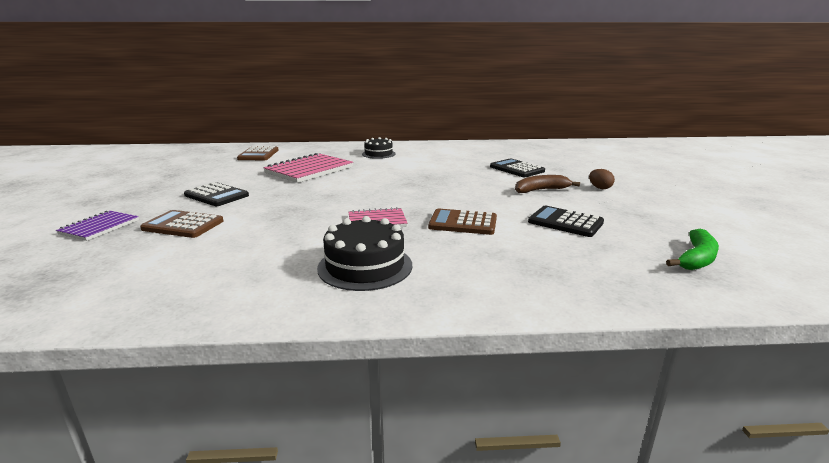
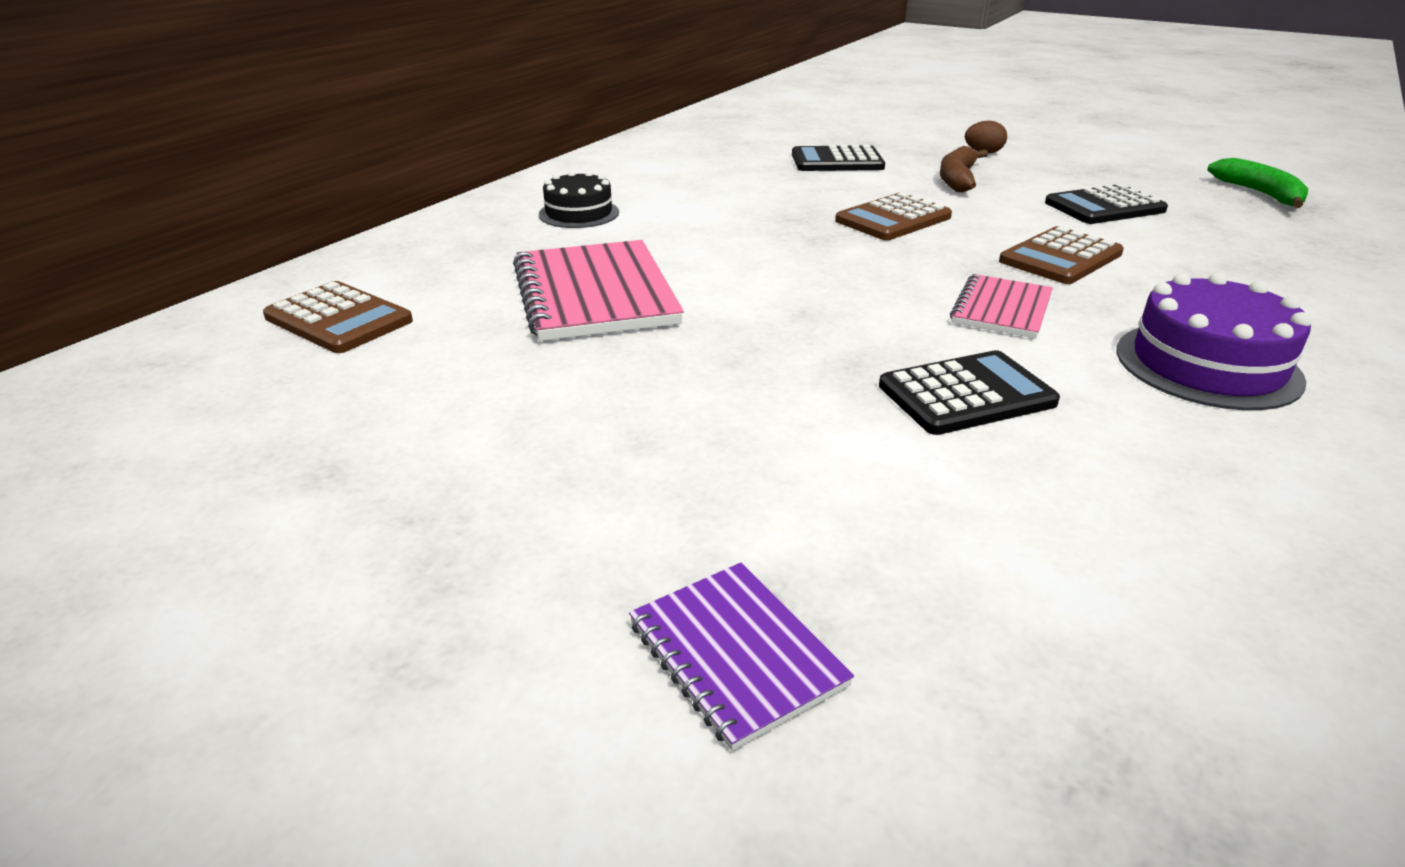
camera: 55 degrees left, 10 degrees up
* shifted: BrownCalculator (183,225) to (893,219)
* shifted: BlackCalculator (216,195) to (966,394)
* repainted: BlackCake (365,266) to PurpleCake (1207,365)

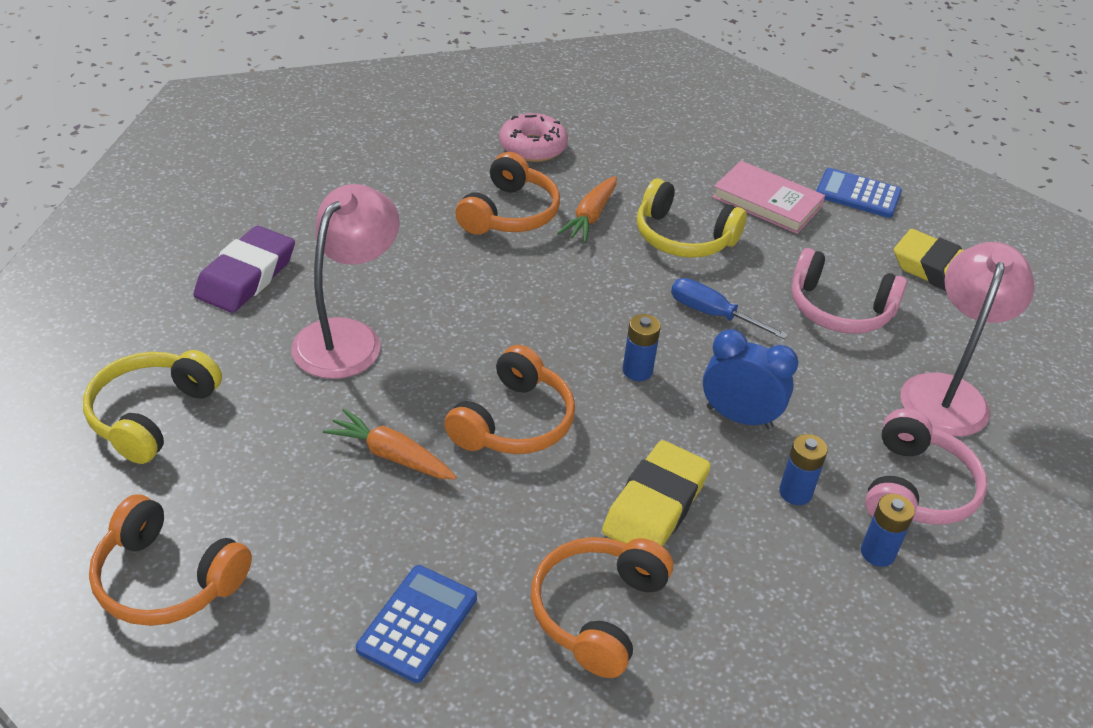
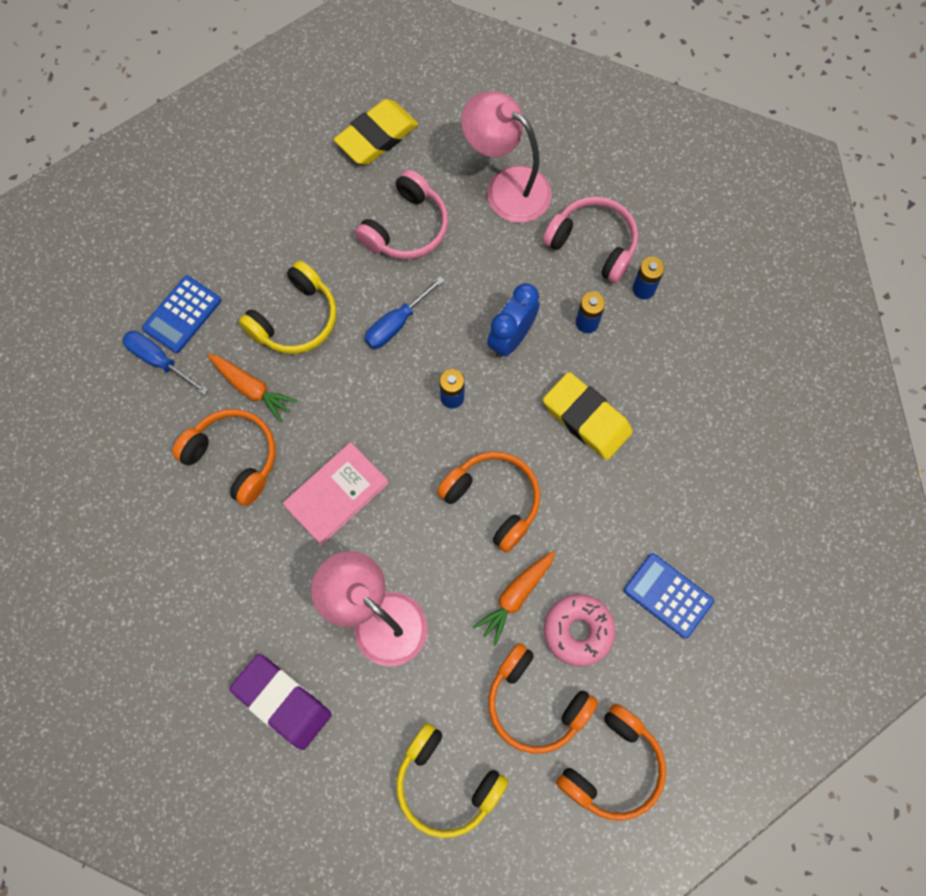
camera: 75 degrees left, 30 degrees up
* new: BlueScrewdriver (159,361)
* shifted: BlueCalculator (858,194) to (182,314)
* shifted: PinkBook (767,202) to (336,494)
* shifted: OrangeHeadphones (597,612) to (535,703)
* shifted: PinkDonut (533,147) to (578,631)

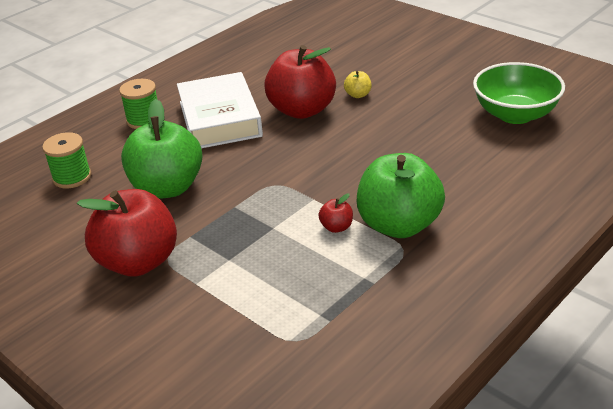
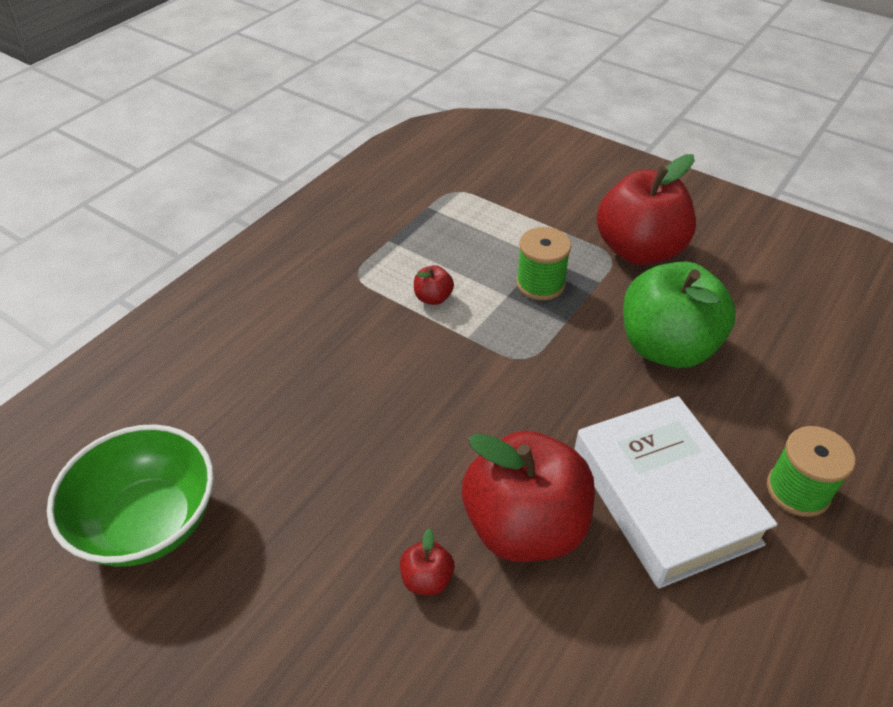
camera: 170 degrees right, 10 degrees up
* repainted: YellowApple (358,95) to RedApple (427,579)
* shifted: GreenSpool (72,177) to (540,284)
* gone: GreenApple (399,225)

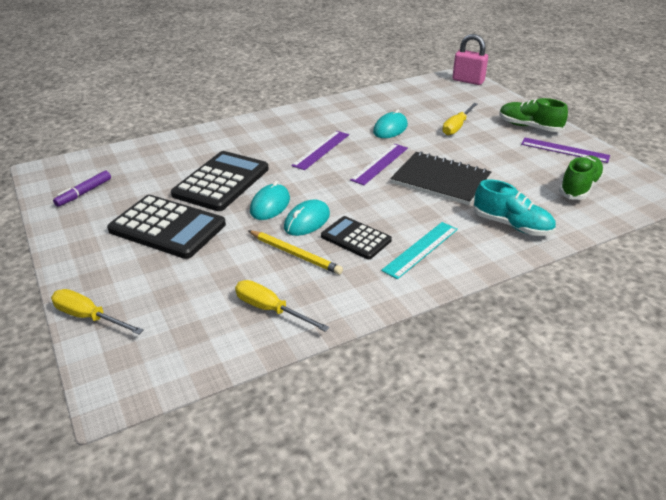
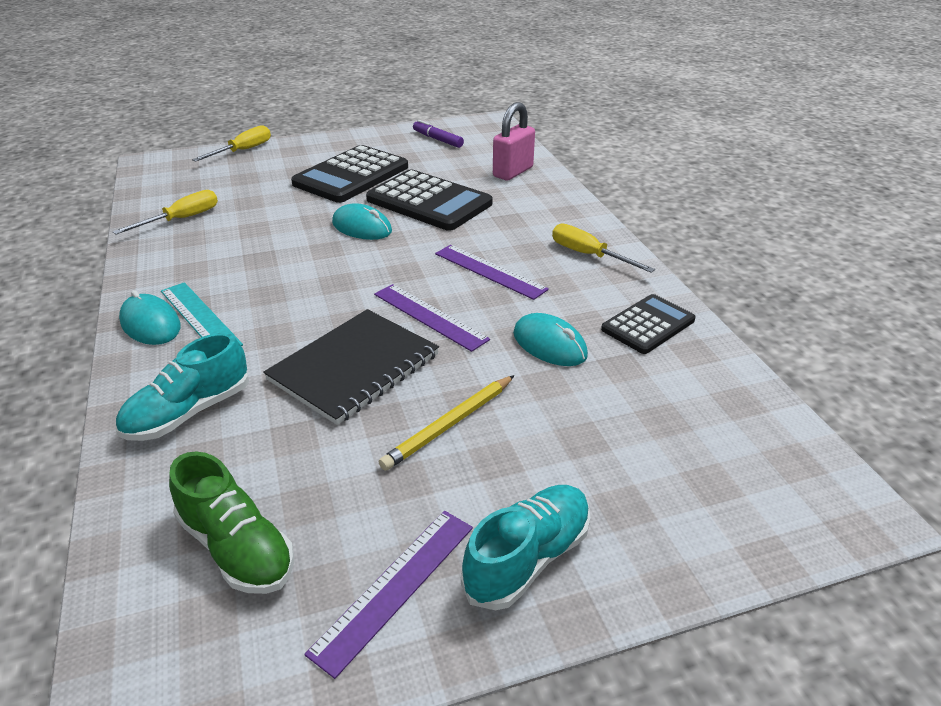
camera: 100 degrees right, 0 degrees up
* shifted: TurquoiseMouse (307,221) to (150,324)
* shifted: YellowPencil (295,254) to (449,424)
* repainted: GreenShoe (529,127) to TurquoiseShoe (528,558)
* shifted: PinkPadlock (468,81) to (513,172)
* shifted: YellowScrewdriver (457,127) to (588,255)
* shifted: BlackCalculator (356,238) to (648,325)

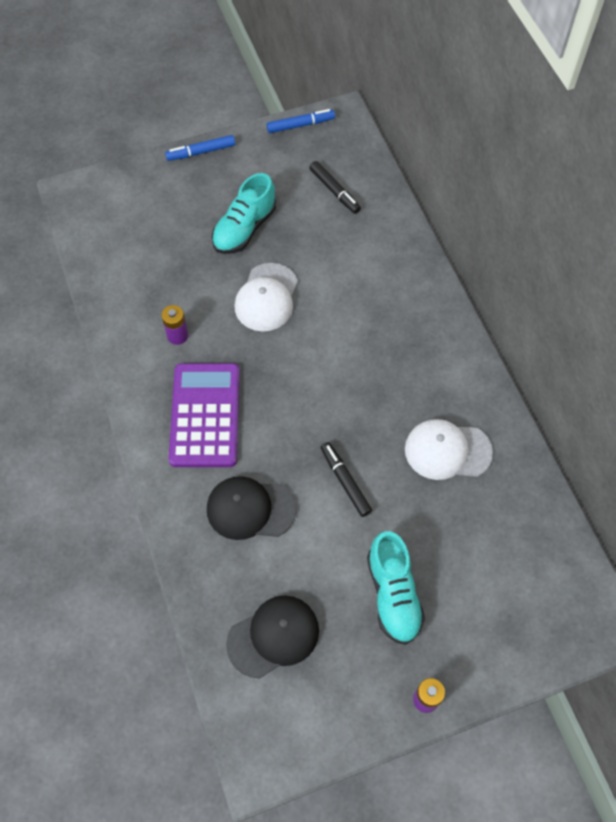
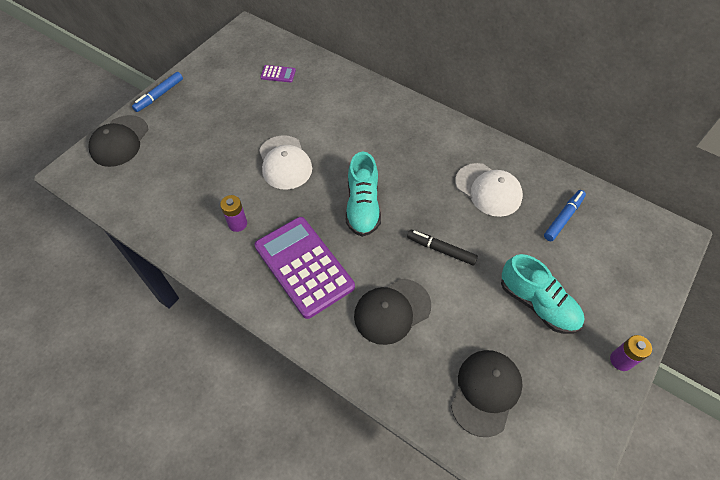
camera: 35 degrees left, 5 degrees down
* new: BlackCap (119,141)
* swapped: BlackMarker (334,191) to PurpleCalculator (278,74)
* shifted: TurquoiseShoe (244,228) to (362,206)
* rotated: WhiteCap (447,451) = (488,190) 105 degrees counterclockwise
* shifted: BlueMarker (300,125) to (563,218)

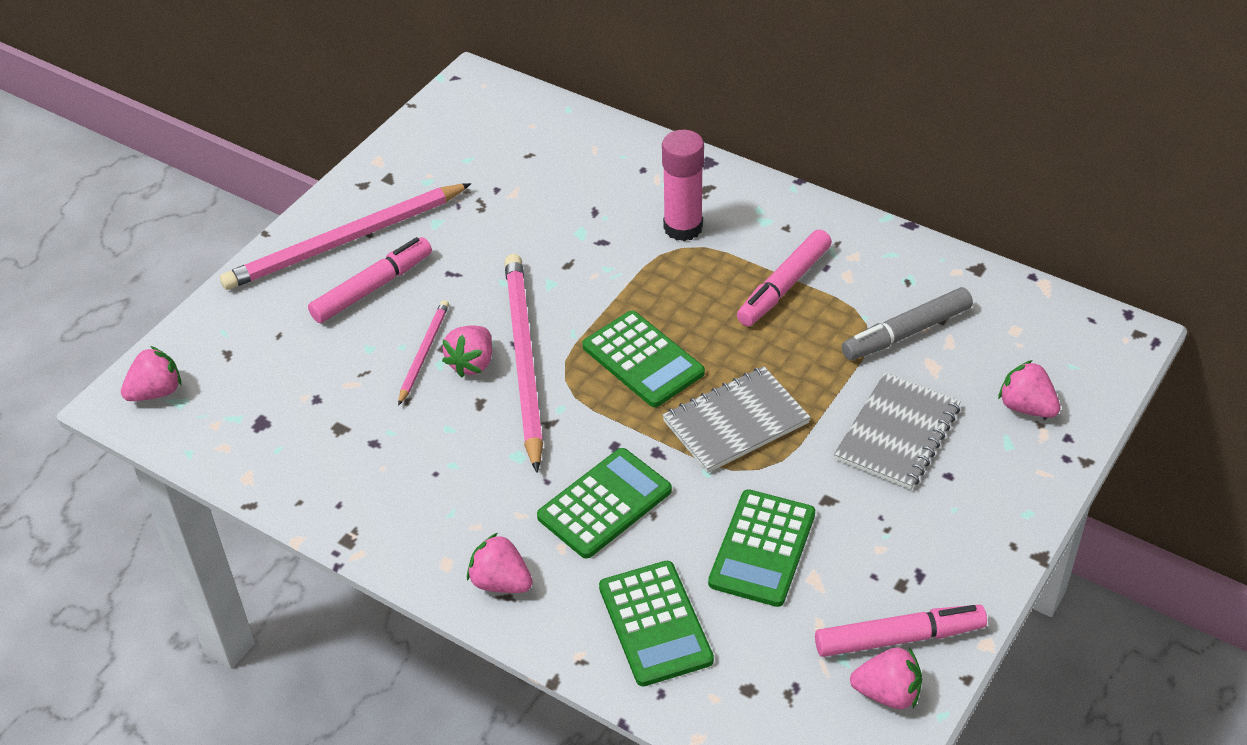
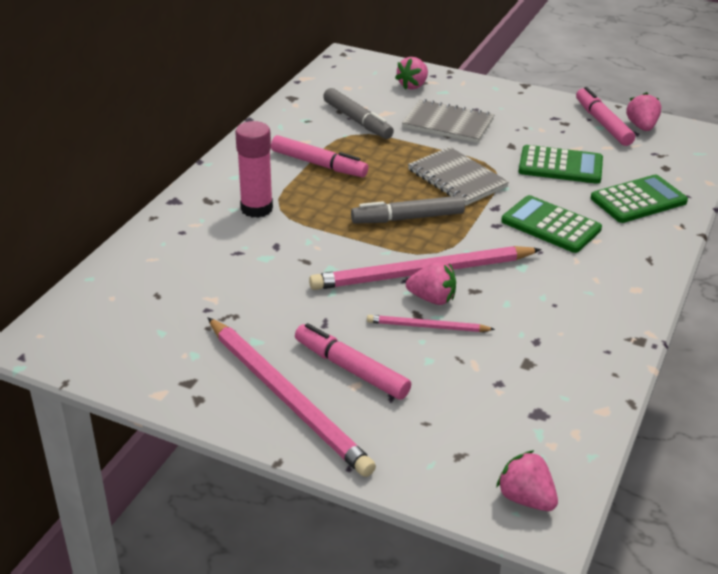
camera: 100 degrees left, 10 degrees down
* swapped: GreenCalculator (643,360) to GreyMarker (408,218)
* gone: PinkStrawberry (501,582)

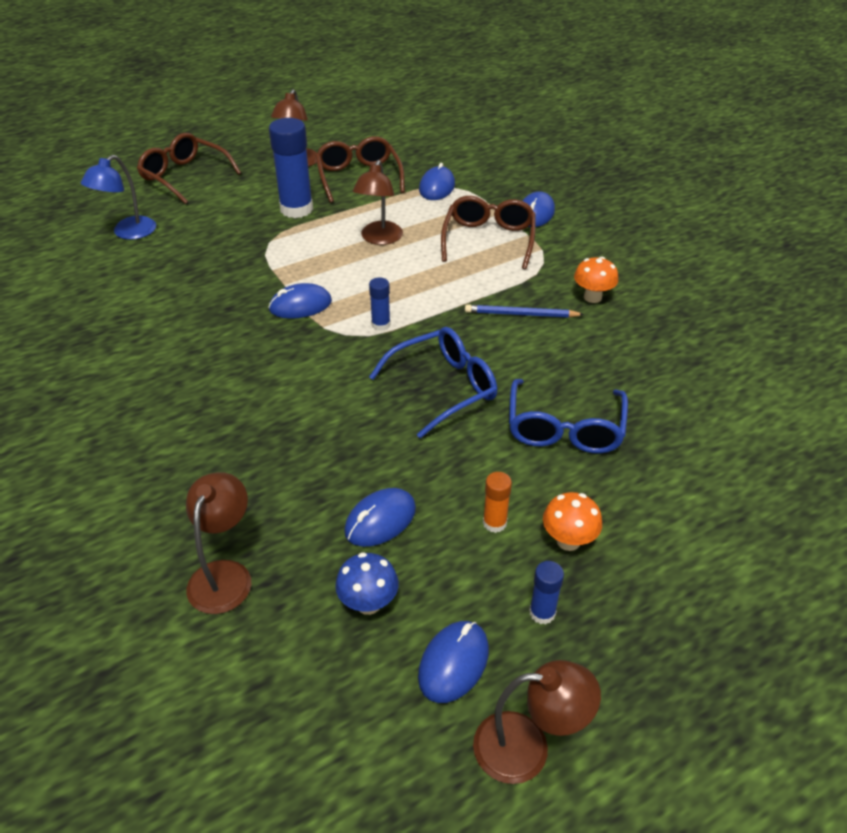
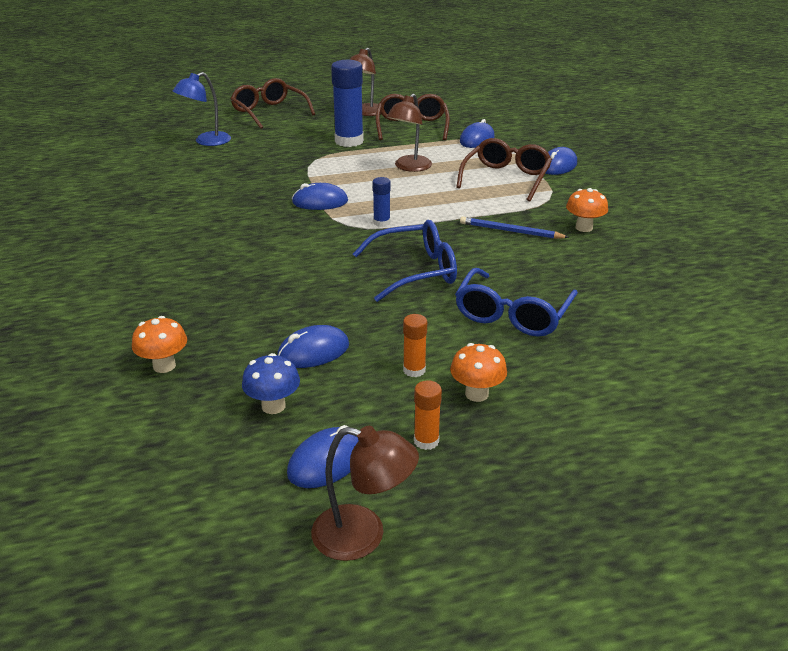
camera: 15 degrees right, 10 degrees down
* swapped: BrownLamp (224,575) to OrangeMushroom (164,366)
* repainted: BlueGlueStick (542,613) to OrangeGlueStick (426,441)

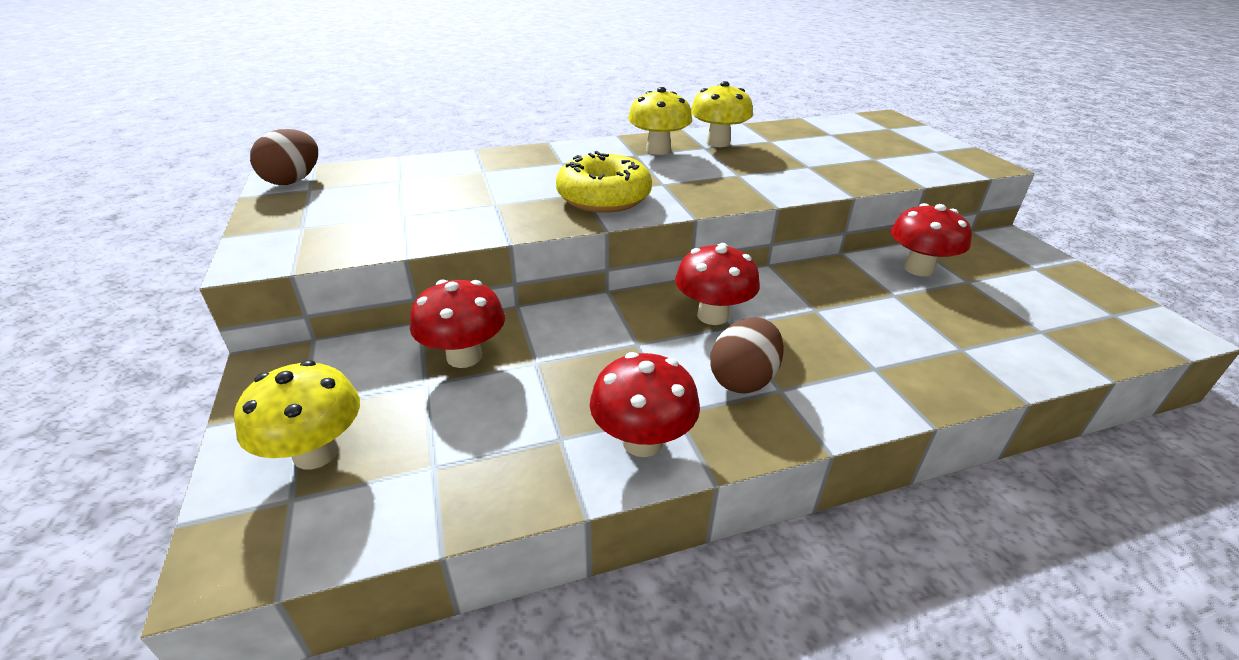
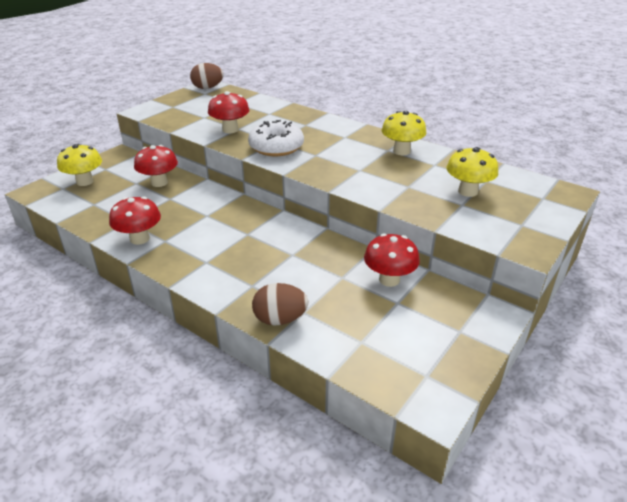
camera: 55 degrees right, 0 degrees up
* shifted: RedMushroom (712,315) to (230,130)
* repainted: YellowDonut (604,197) to WhiteDonut (276,147)
* shifted: BrownEgg (743,379) to (280,319)
* shifted: YellowMushroom (658,150) to (468,191)

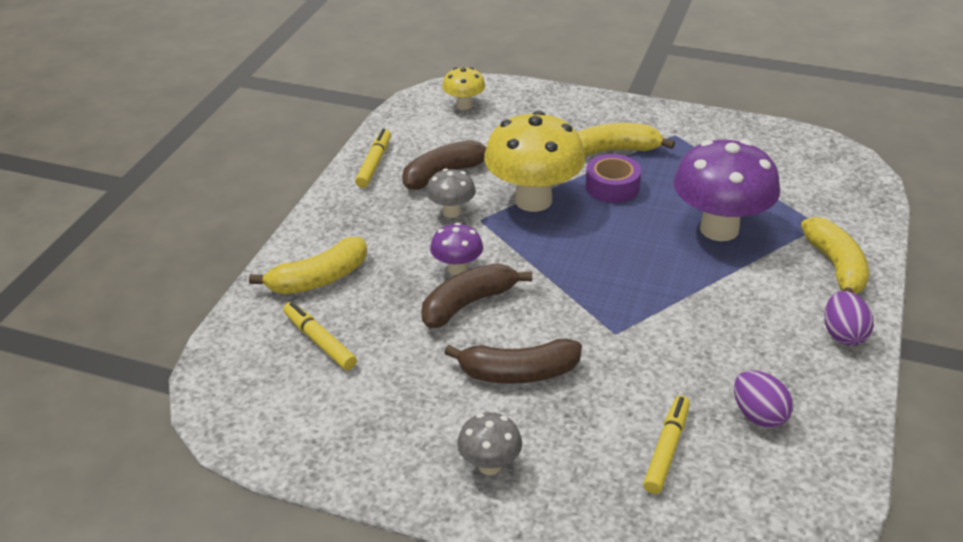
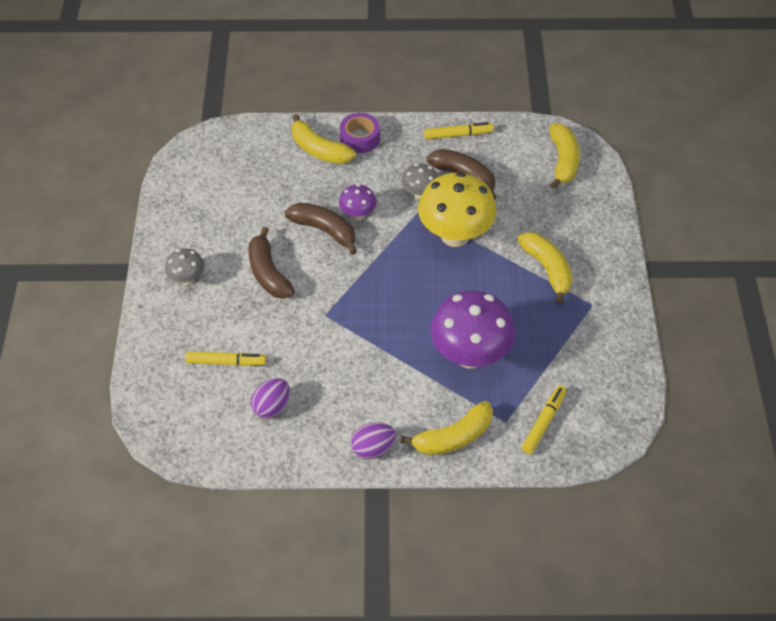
camera: 70 degrees right, 15 degrees up
* shifted: PurpleTape (612,187) to (360,138)
* shifted: YellowMarker (319,341) to (543,422)
* swapped: YellowMushroom (464,105) to YellowBanana (563,161)

